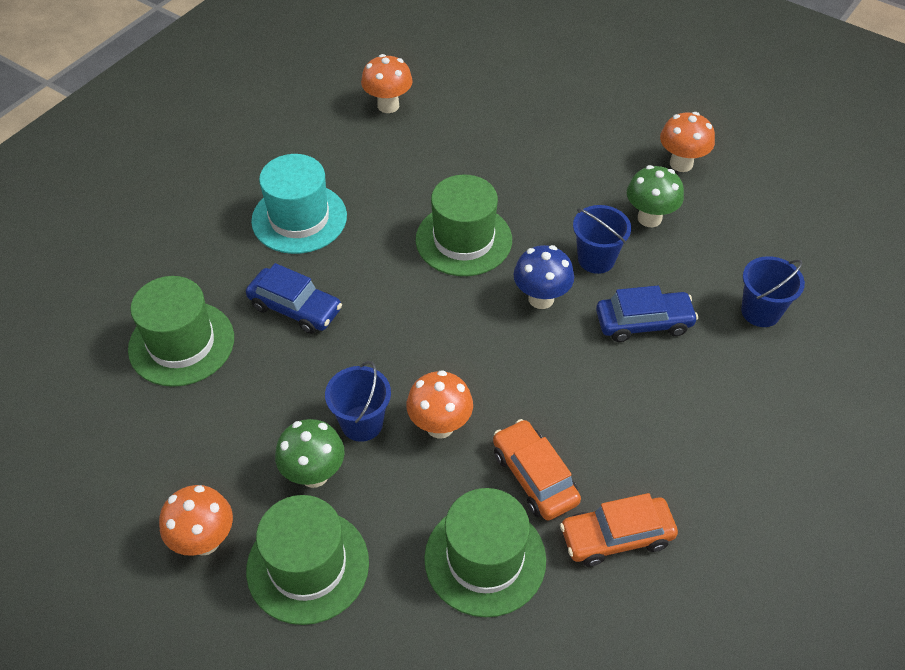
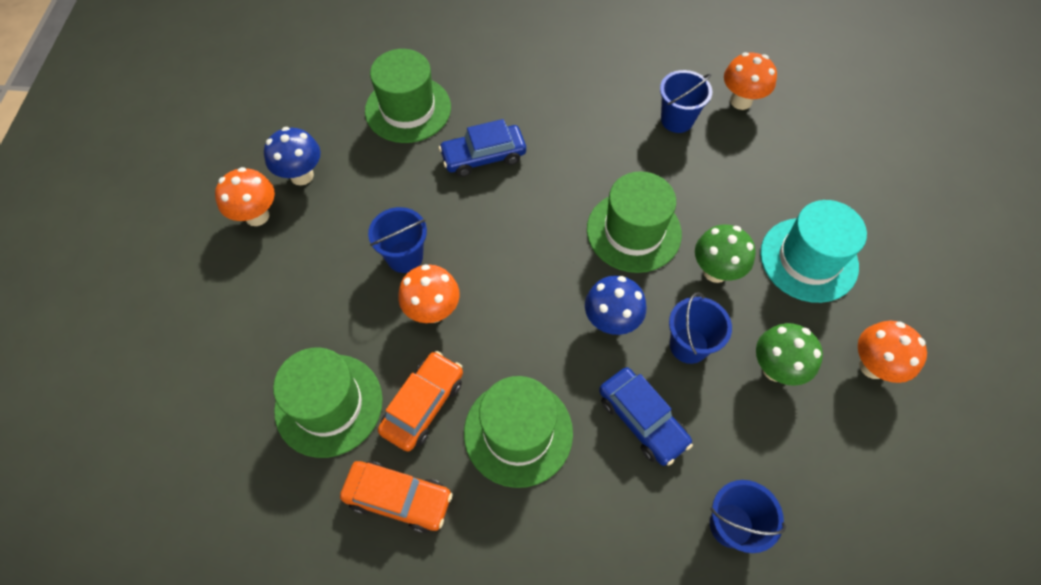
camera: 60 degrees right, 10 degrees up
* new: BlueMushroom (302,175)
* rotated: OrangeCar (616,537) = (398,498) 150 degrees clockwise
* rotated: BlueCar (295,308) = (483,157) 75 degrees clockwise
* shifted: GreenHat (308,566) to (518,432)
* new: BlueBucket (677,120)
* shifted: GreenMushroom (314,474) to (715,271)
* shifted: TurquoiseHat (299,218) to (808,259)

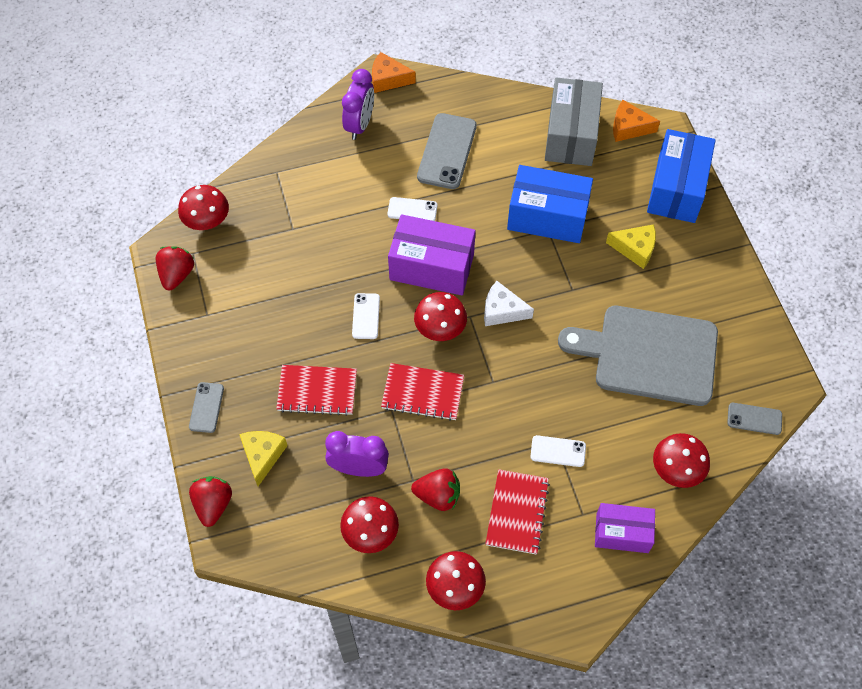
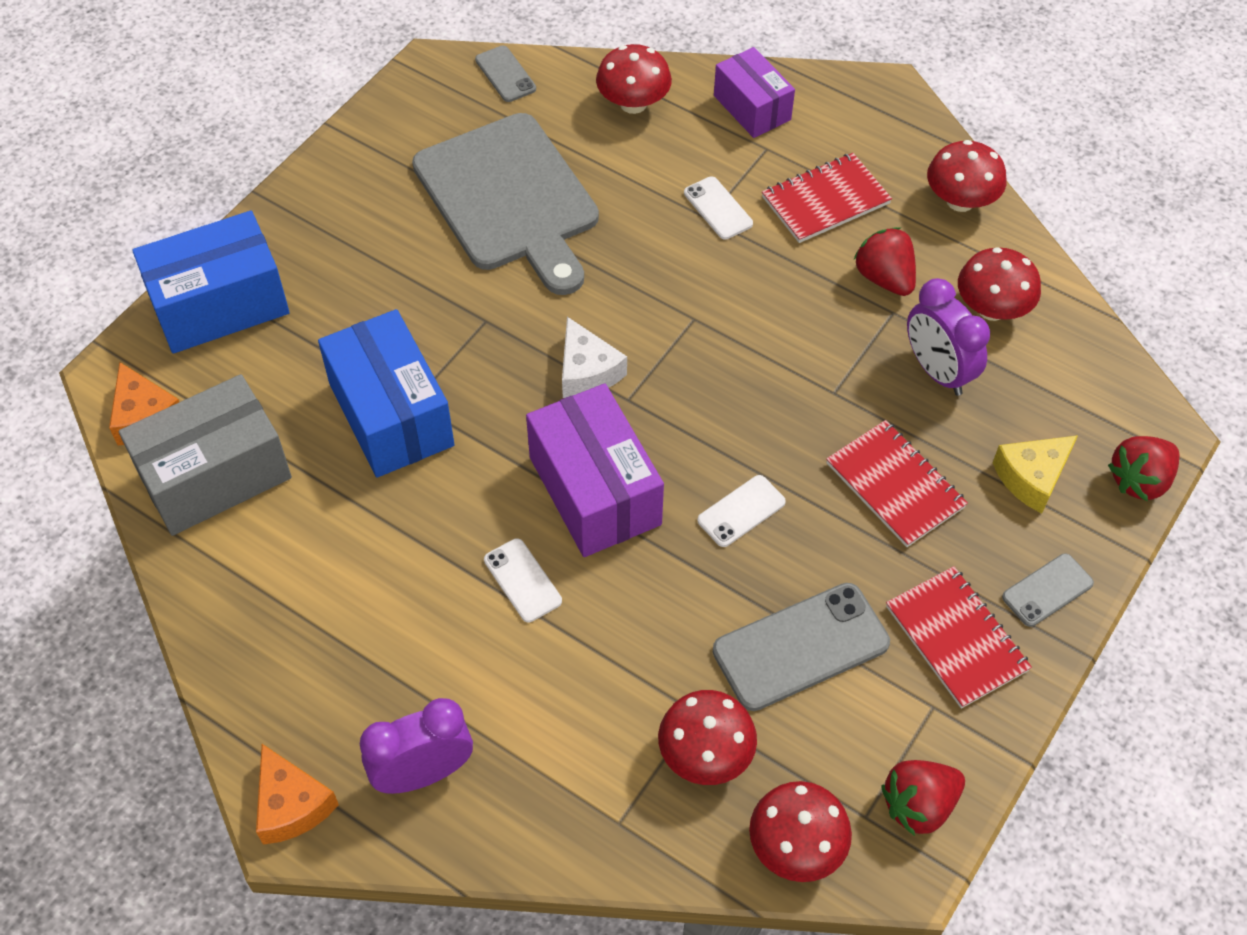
camera: 130 degrees left, 5 degrees down
* shifted: RedMushroom (440,328) to (705,754)
* shifted: GreyPhone (447,151) to (801,647)
* shifted: RedNotebook (422,393) to (956,638)
* gone: YellowCheese (635,249)

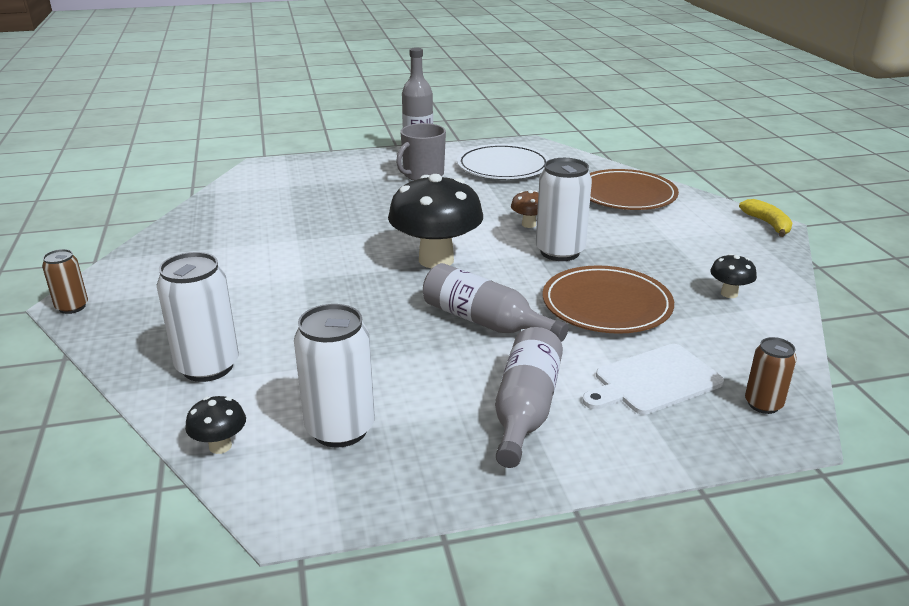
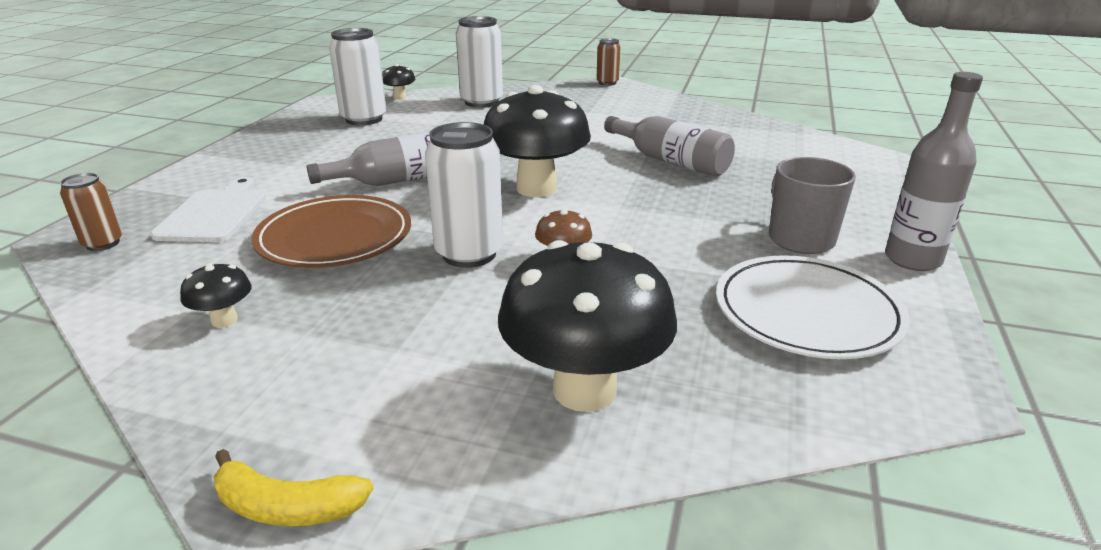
camera: 120 degrees right, 0 degrees up
* swapped: BrownPlate (626,195) to BlackMushroom (584,390)
* shifted: GreyBottle (525,409) to (670,161)

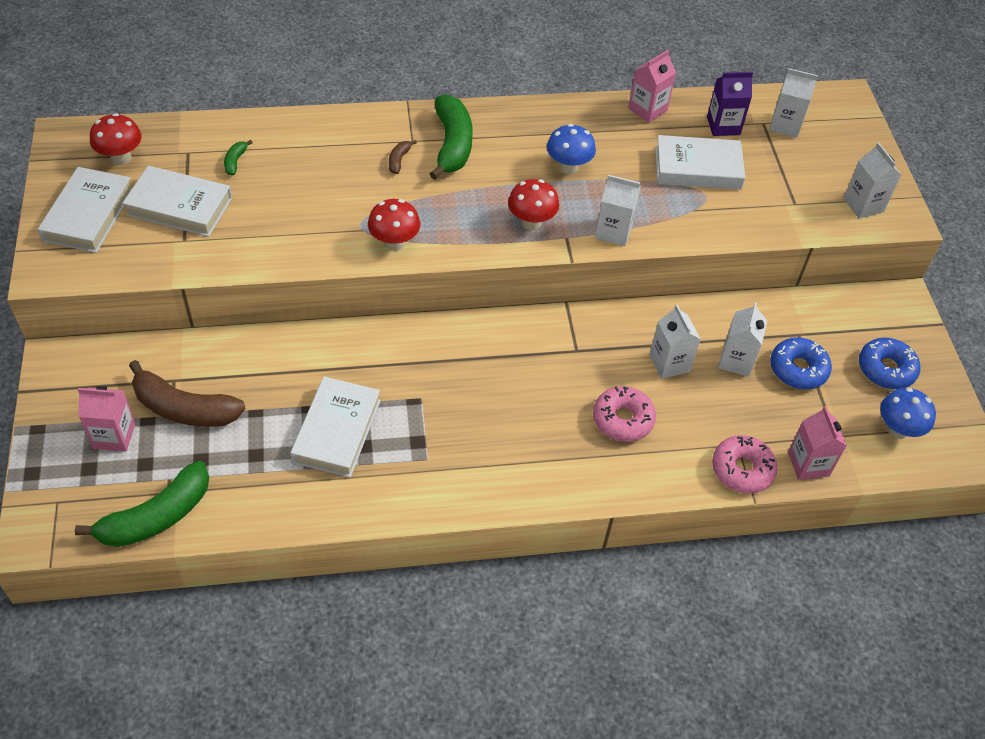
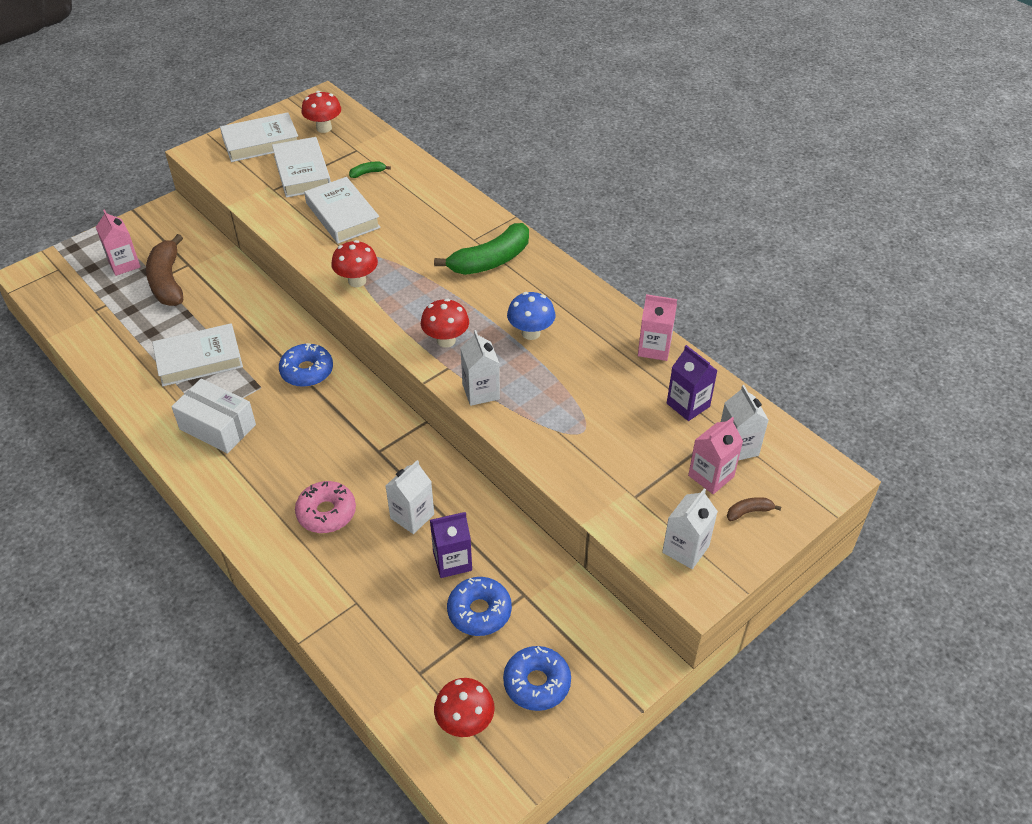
camera: 60 degrees right, 5 degrees down
* new: WhiteBox (217,427)
* new: BlueDonut (307,371)
* shifted: WhiteBook (697,168) to (342,215)
* repainted: WhiteCarton (736,361) to PurpleCarton (452,561)
* repainted: BlueMushroom (897,430) to RedMushroom (465,722)
* shifted: PinkCarton (808,464) to (711,476)
* shifted: BrownBanana (399,160) to (749,512)
* gone: GreenBanana (156,517)
* gone: PinkDonut (742,469)

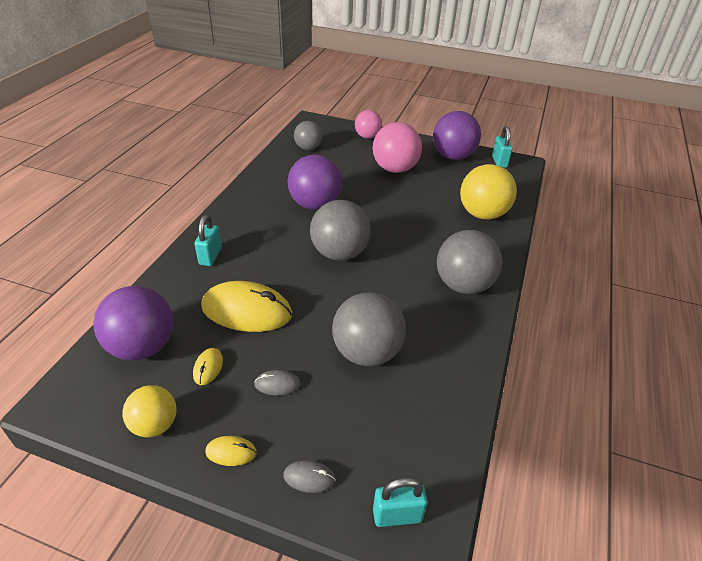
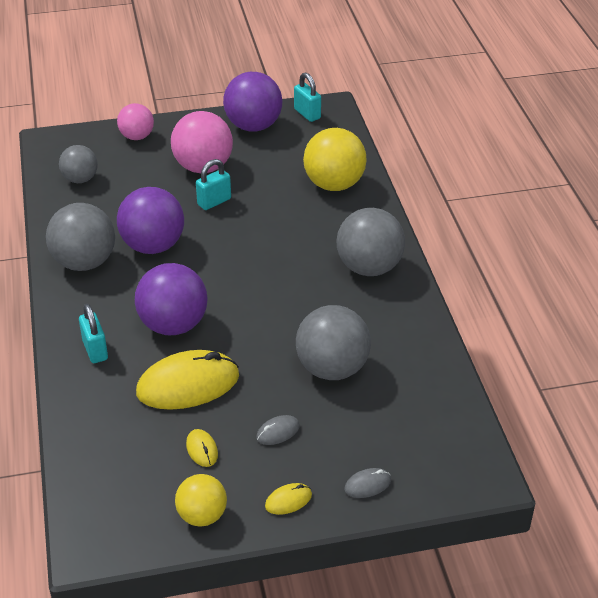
camera: 30 degrees left, 0 degrees up
* shifted: GreyBall (339,253) to (84,262)
* shifted: PurpleBall (142,347) to (173,325)
* shifted: TurquoisePadlock (397,515) to (214,202)

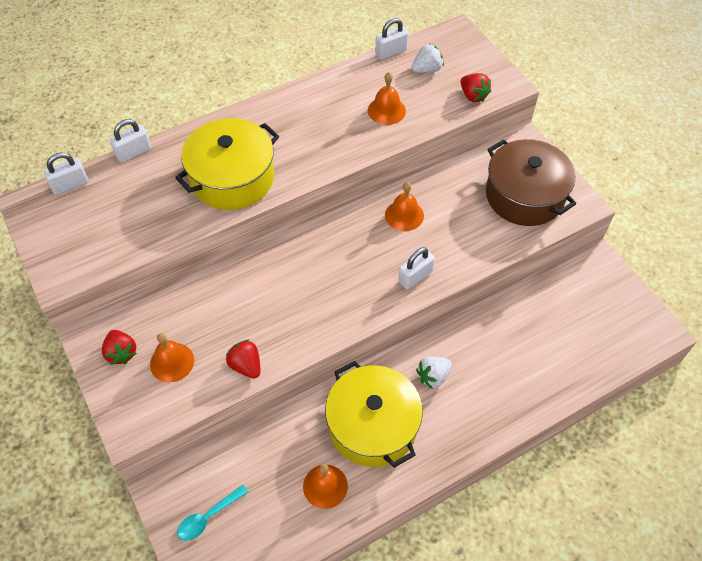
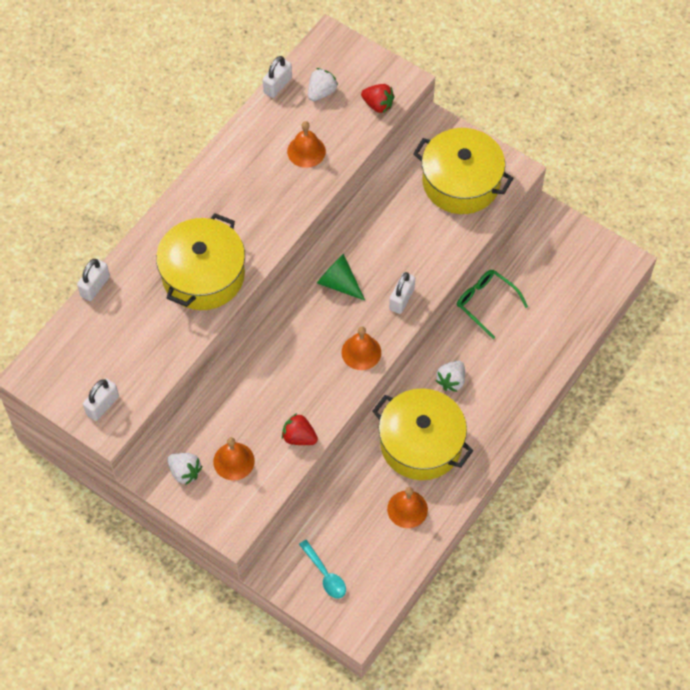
camera: 25 degrees left, 5 degrees up
* shifted: WhitePadlock (70,185) to (102,405)
* repainted: RedStrawberry (121,353) to WhiteStrawberry (185,472)
* rotated: TurquoiseSpoon (208,517) = (325,574) 60 degrees counterclockwise
* new: GreenCone (338,283)
* shifted: OrangeBell (404,215) to (361,352)
* repainted: BrownPot (524,195) to YellowPot (461,182)
* new: GreenGlasses (486,303)

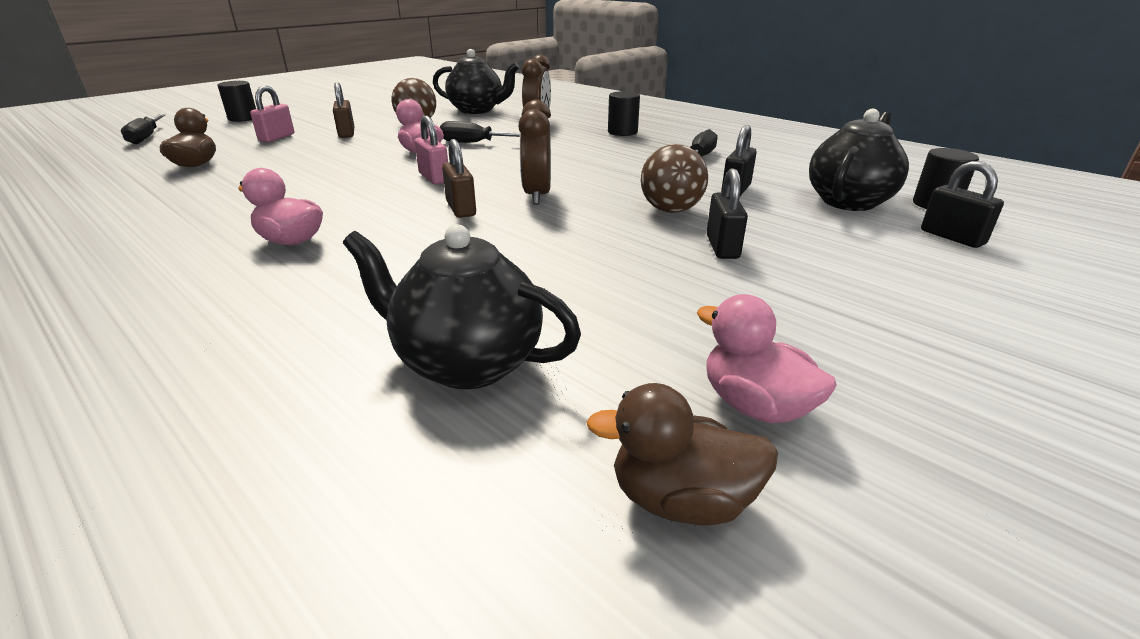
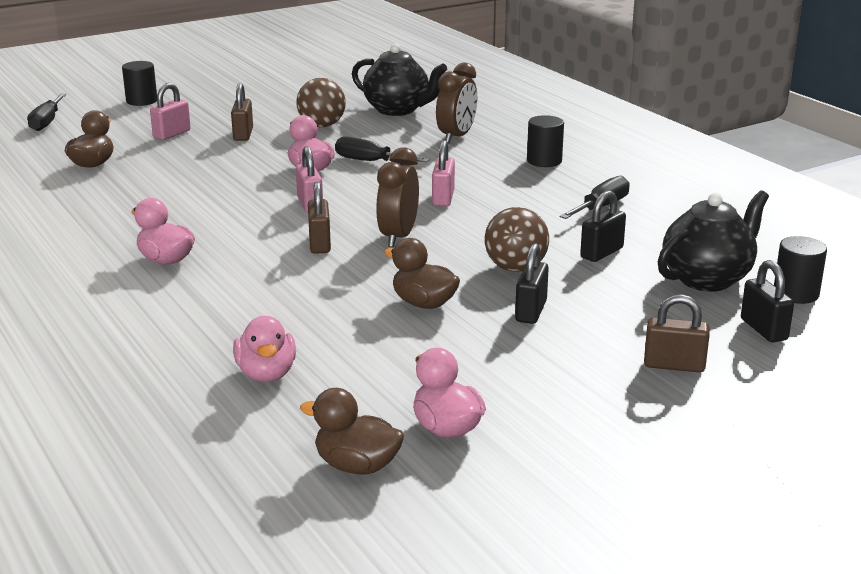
camera: 15 degrees right, 5 degrees down
* swapped: BlackTeapot (466,363) to PinkDuck (266,374)
* new: BrownDuck (423,303)
* new: PinkPadlock (443,198)
* new: BrownPadlock (674,365)

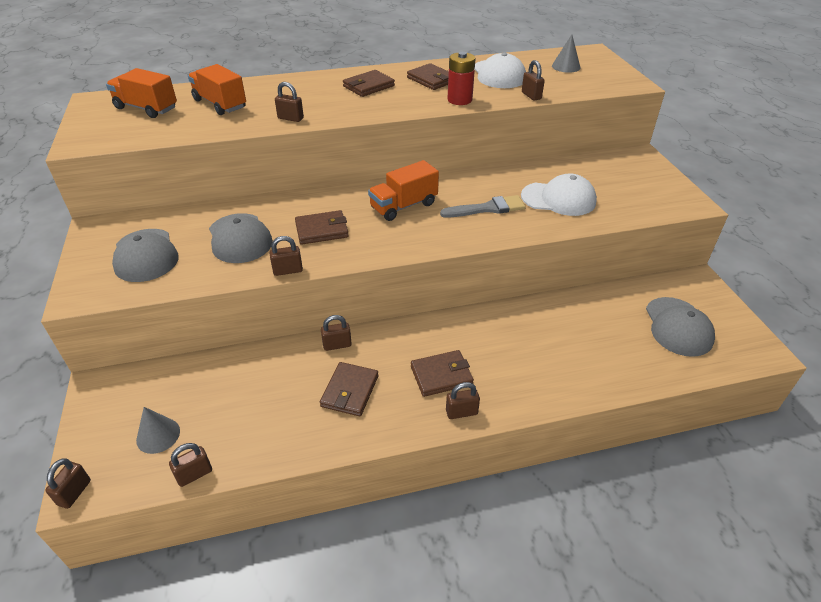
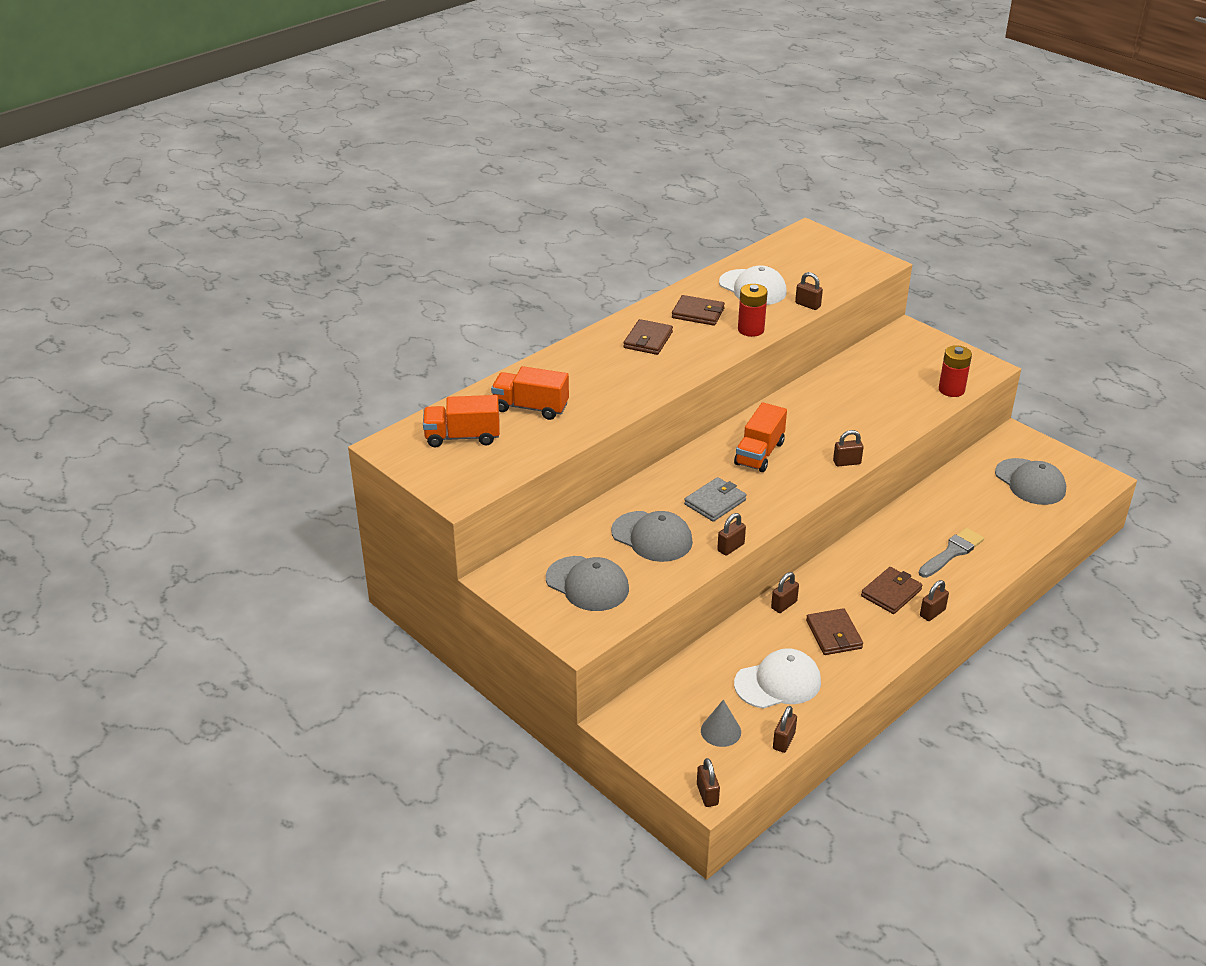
camera: 30 degrees left, 5 degrees down
* repainted: BrownWallet (322,230) to GreyWallet (715,502)
* shifted: WhiteCap (558,199) to (778,683)
* shifted: BrownPadlock (290,118) to (846,462)
* shifted: GreyBrush (487,208) to (952,552)
* new: RedBattery (951,390)
* gone: GreyCone (566,66)

